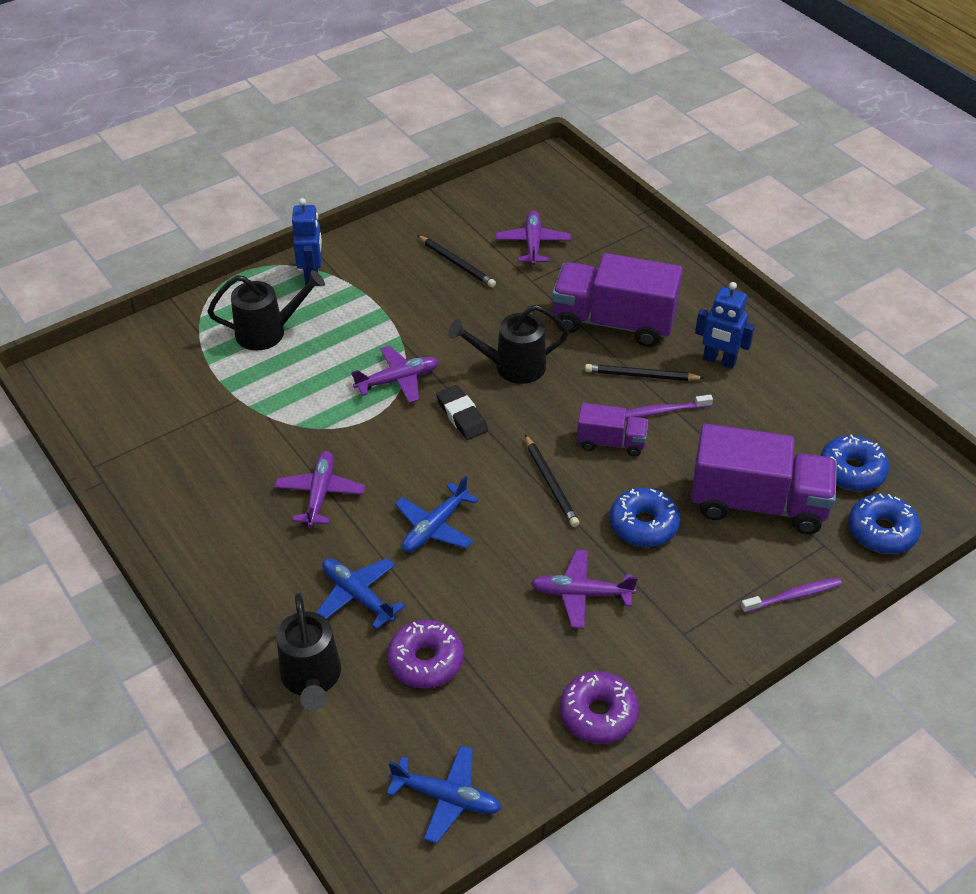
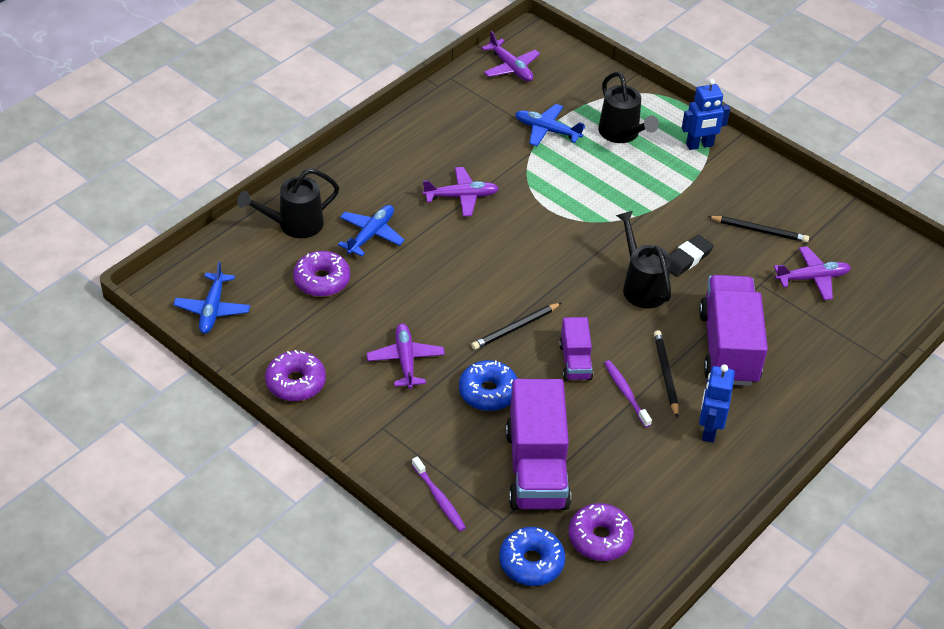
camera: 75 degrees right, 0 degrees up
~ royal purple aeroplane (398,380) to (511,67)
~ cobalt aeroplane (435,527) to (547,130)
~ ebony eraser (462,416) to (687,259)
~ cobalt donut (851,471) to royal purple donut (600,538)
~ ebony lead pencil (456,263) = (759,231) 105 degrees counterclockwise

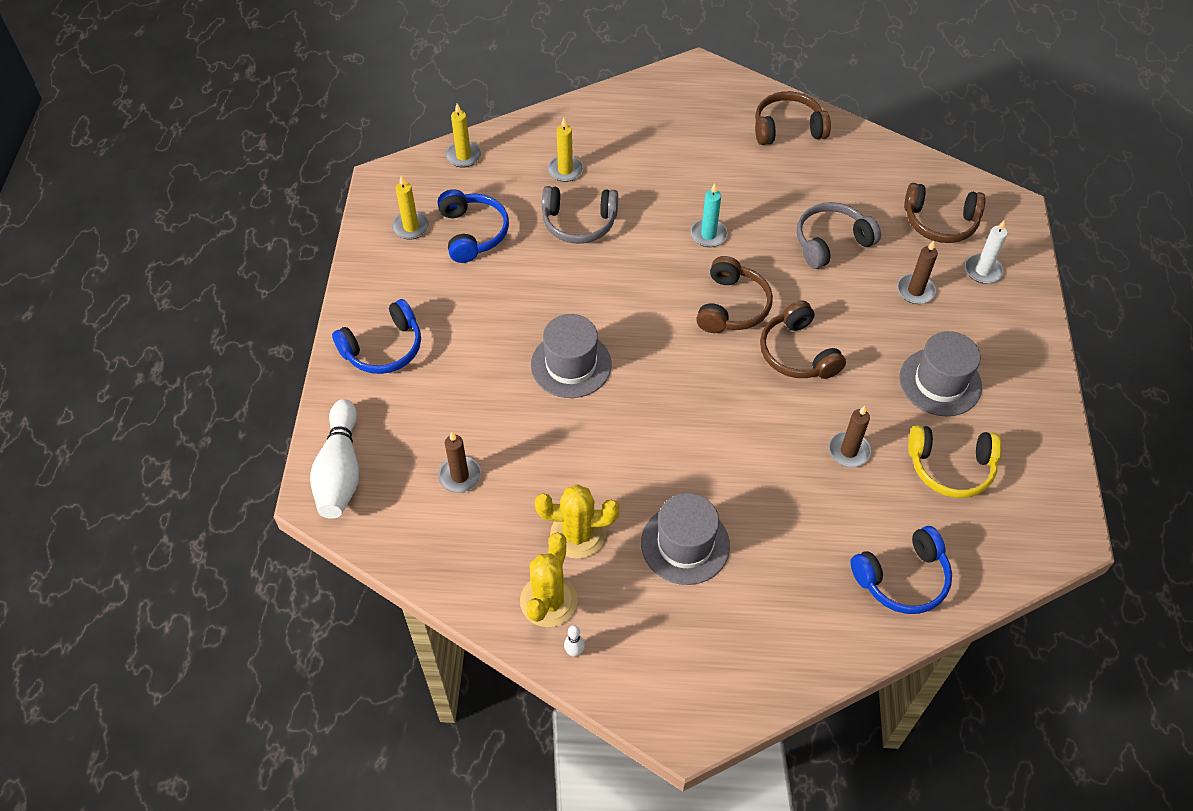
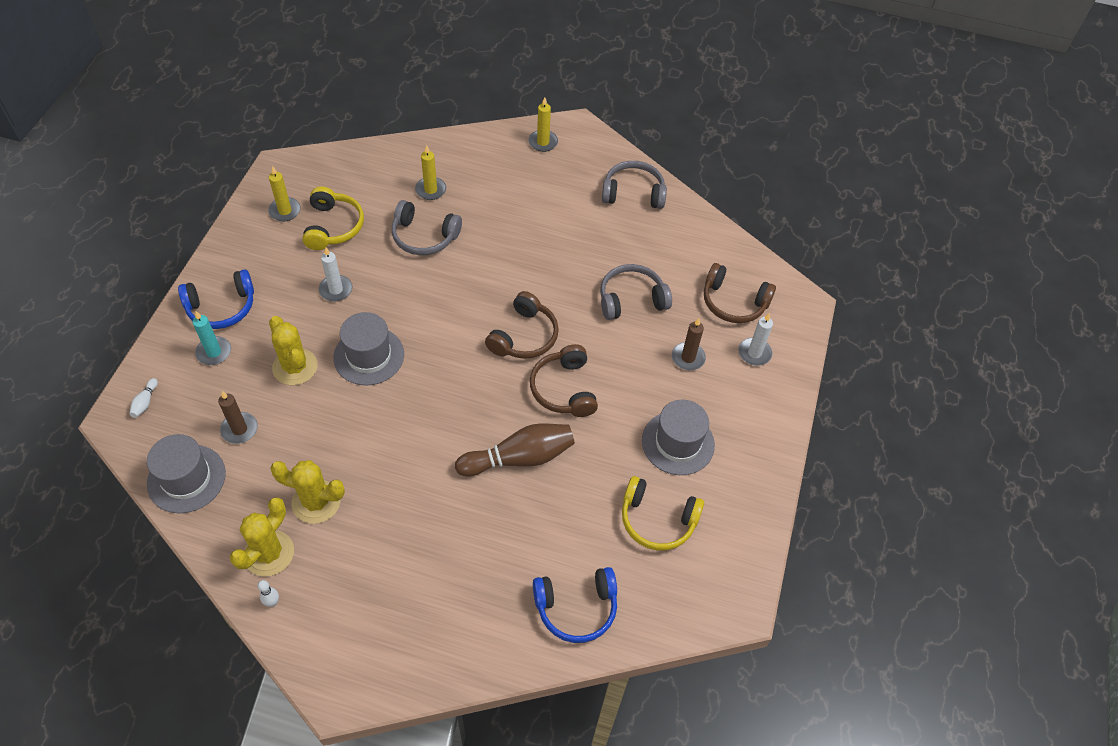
camera: 10 degrees right, 0 degrees up
- russet wax candle (849,451)
+ yellow saguaro cactus (295,367)
+ pure white wax candle (336,290)
+ russet skittle (519,458)
~ yellow wax candle (463,156) to (543,142)
~ ash-grey top hat (685,544) to (186,478)
~ teal wax candle (708,235) to (214,352)
~ cobalt over-ear headphones (472,233) to yellow over-ear headphones (333,226)
~ russet over-ear headphones (788,128) to ash-grey over-ear headphones (633,193)
~ pure white skittle (340,471) = (145,402) x0.40

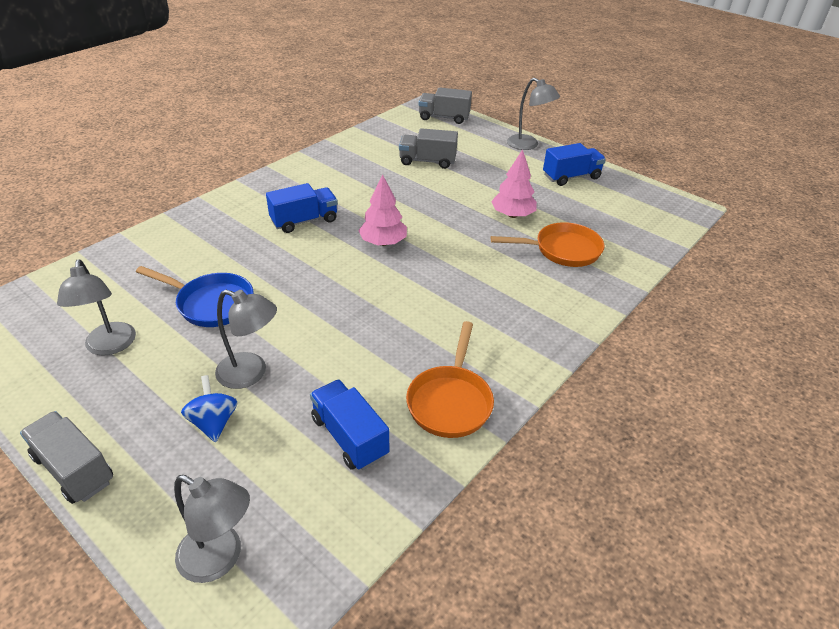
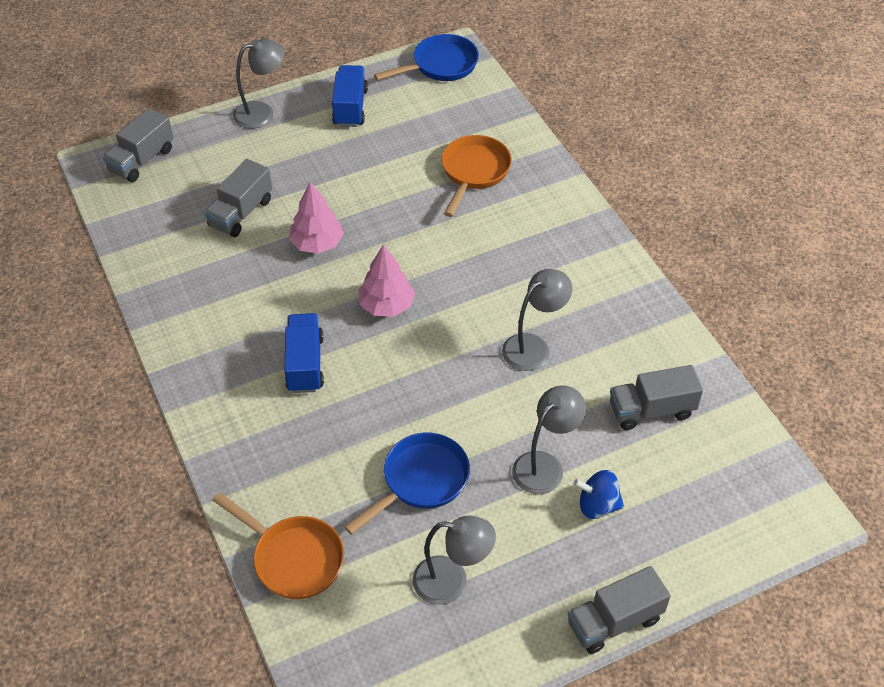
camera: 65 degrees left, 10 degrees up
+ cobalt pan (440,65)
~ ash-grey reading lamp (220,559) to (533,346)
~ orange-coloured pan (450,401) to (293,558)
~ rosy toy tree (512,215) to (317,243)
~ cobalt truck (349,437) to ash-grey truck (651,410)

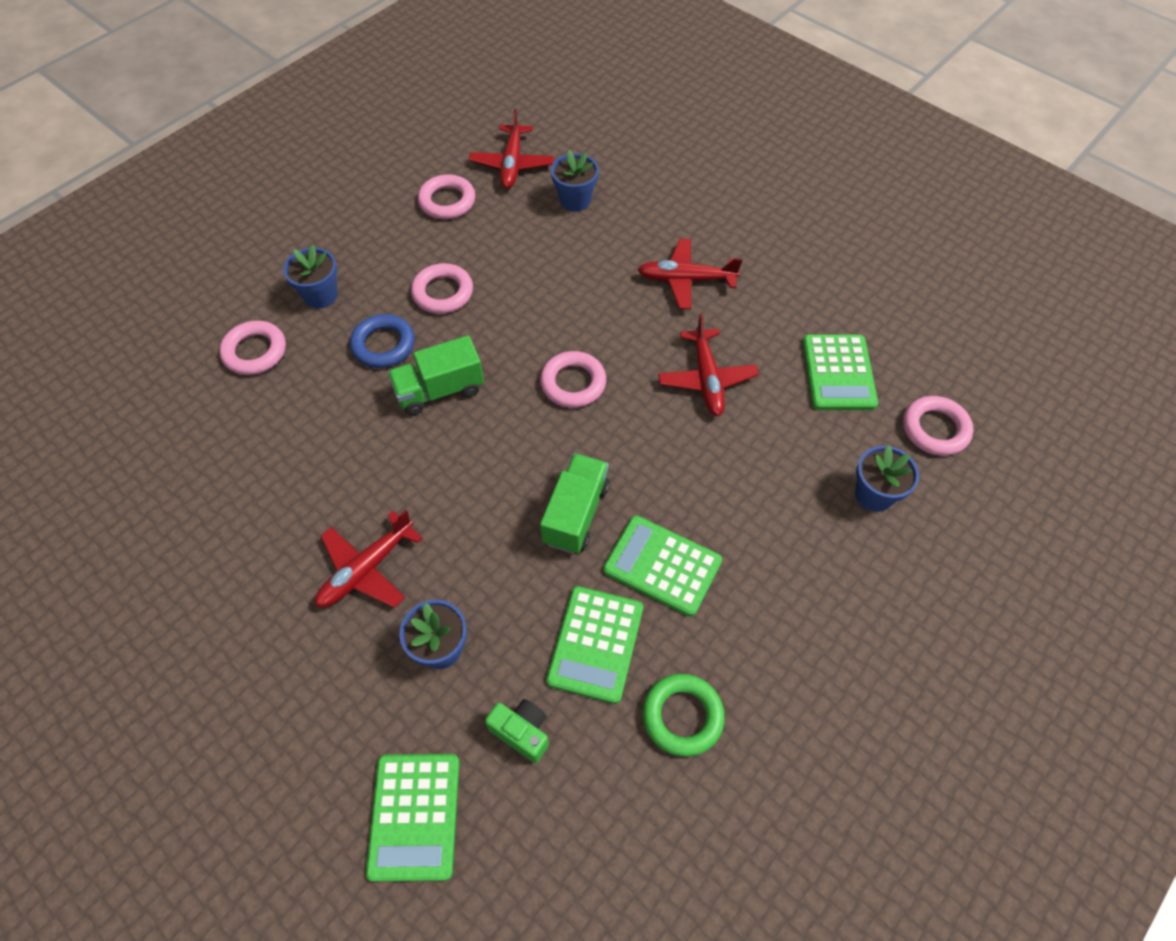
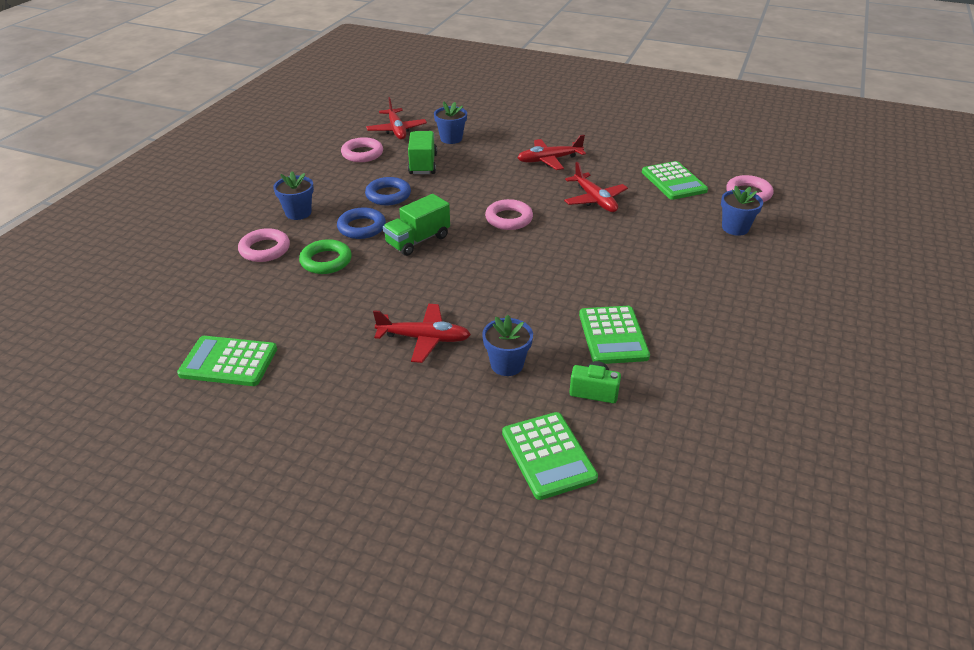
camera: 20 degrees left, 20 degrees down
~ leaf-green truck (576,514) to (423,164)
~ leaf-green calculator (662,565) to (228,362)
~ leaf-green ring (682,716) to (326,261)
~ rosy ring (443,293) to cobalt ring (388,195)
~ scarlet aeroplane (366,569) = (424,338) 105 degrees counterclockwise

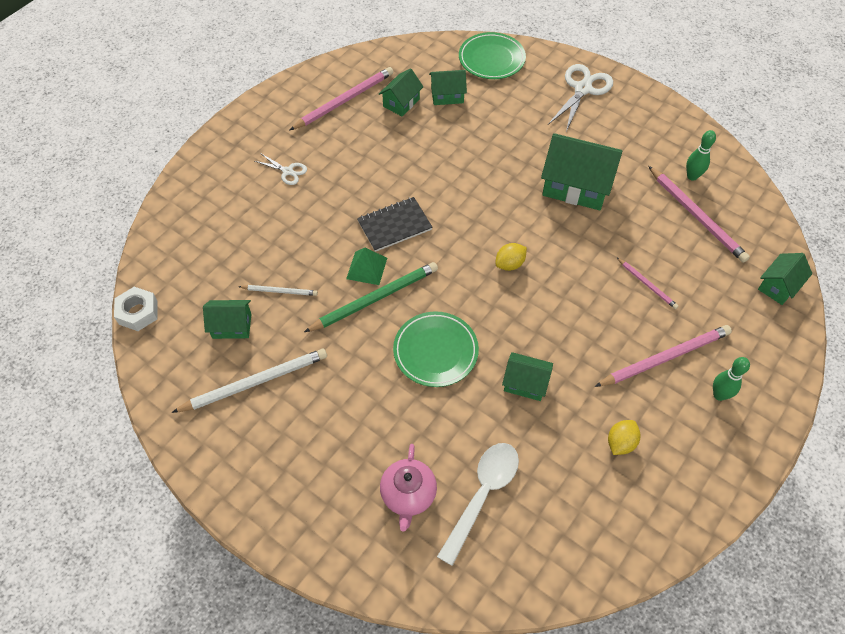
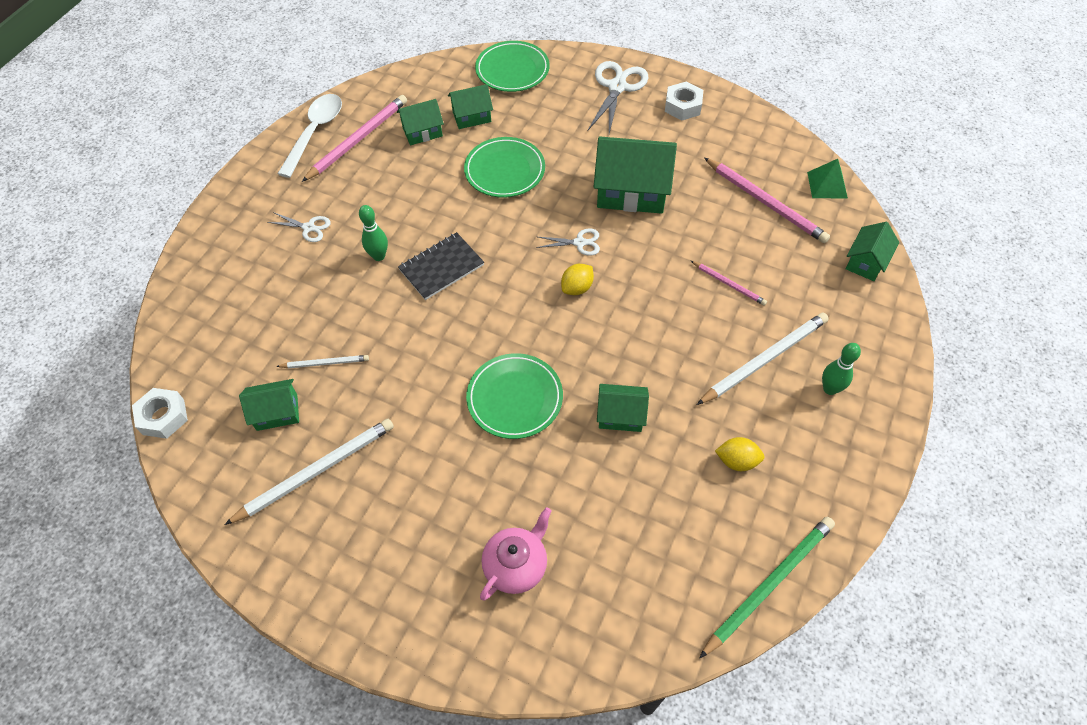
camera: 10 degrees left, 0 degrees up
+ leaf-green plate (505,170)
+ pure white scissors (579,243)
+ pure white nut (683,106)
~ leaf-green lead pencil (374,299) to (768,585)
~ leaf-green solid pyramid (367,268) to (827,185)
~ pure white teaspoon (482,495) to (315,133)
~ leaf-green skittle (692,176) to (379,256)
~ rosy lead pencil (664,358) to pure white lead pencil (764,360)
~ leaf-green house (401,102) = (422,132) 45 degrees clockwise
~ rosy teapot (408,495) = (516,565) 135 degrees counterclockwise
~ yellow citrus fruit (620,443) = (737,461) 75 degrees clockwise

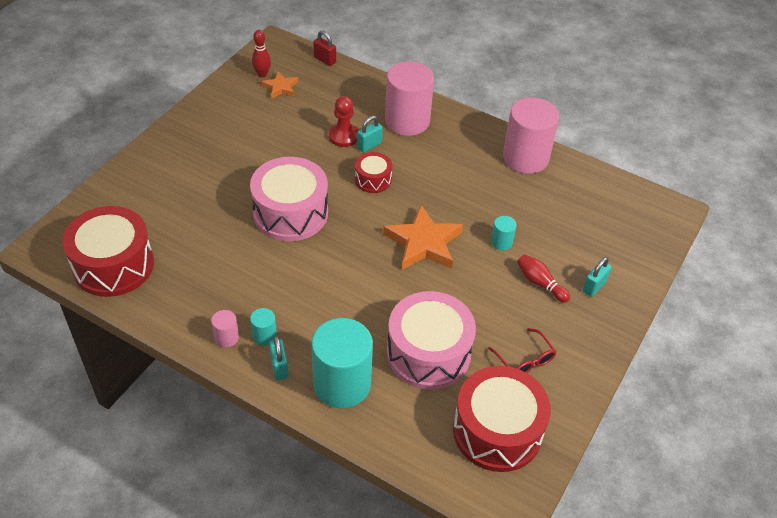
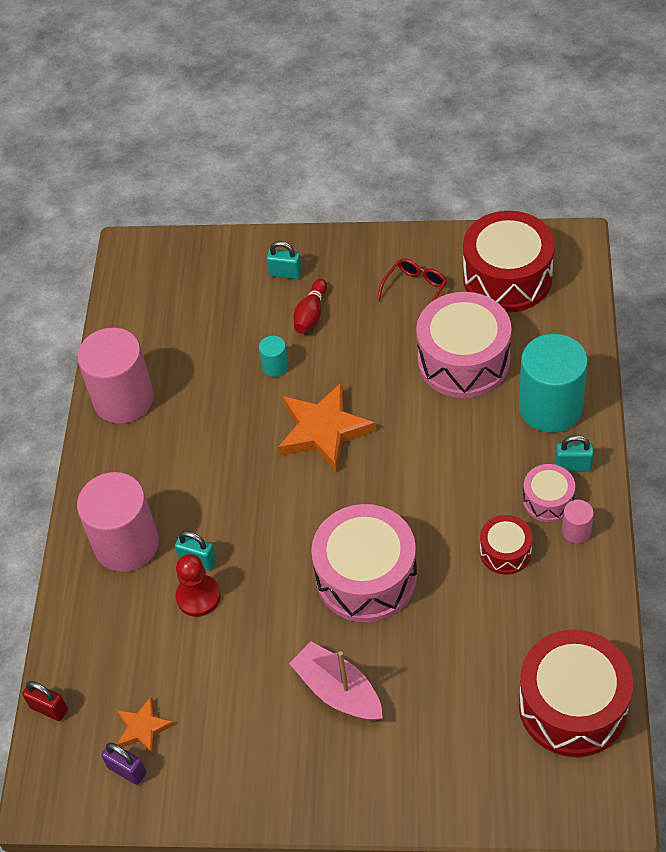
camera: 110 degrees left, 5 degrees up
+ rosy sailboat (338,691)
~ scarlet drum (373,179) to (505,552)
~ teal cylinder (264,335) to rosy drum (548,500)
~ scarlet skittle (262,74) to royal purple small lock (127,770)
~ teal small lock (279,367) = (573,466) 45 degrees clockwise
~ scarlet small lock (325,60) = (49,708) 75 degrees counterclockwise

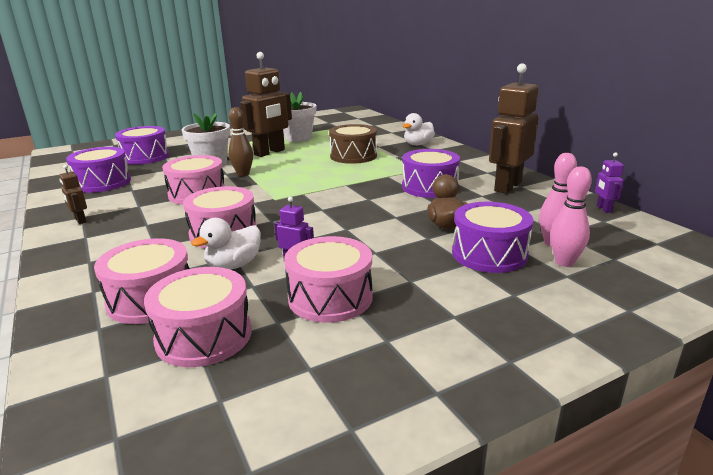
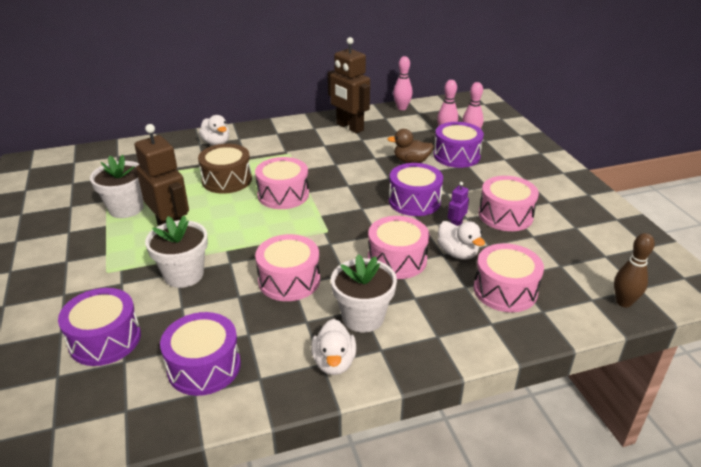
camera: 80 degrees left, 10 degrees up
+ pure white plant pot (363,317)
~ rosy drum (204,336) to (283,195)
~ russet skittle (243,174) to (623,302)
~ royal purple drum (429,187) to (414,201)
~ russet robot figure (80,220) to pure white rubber duck (334,362)
~ royal purple robot figure (603,209) to rosy skittle (402,108)

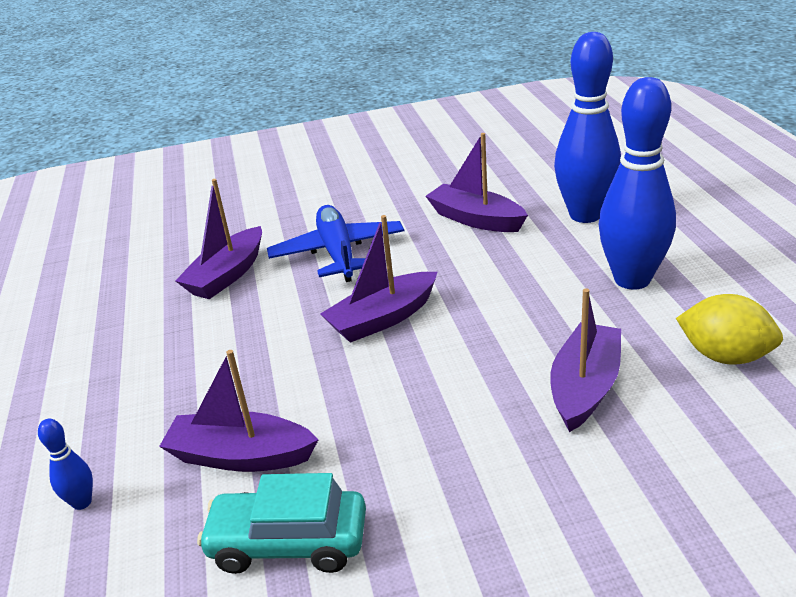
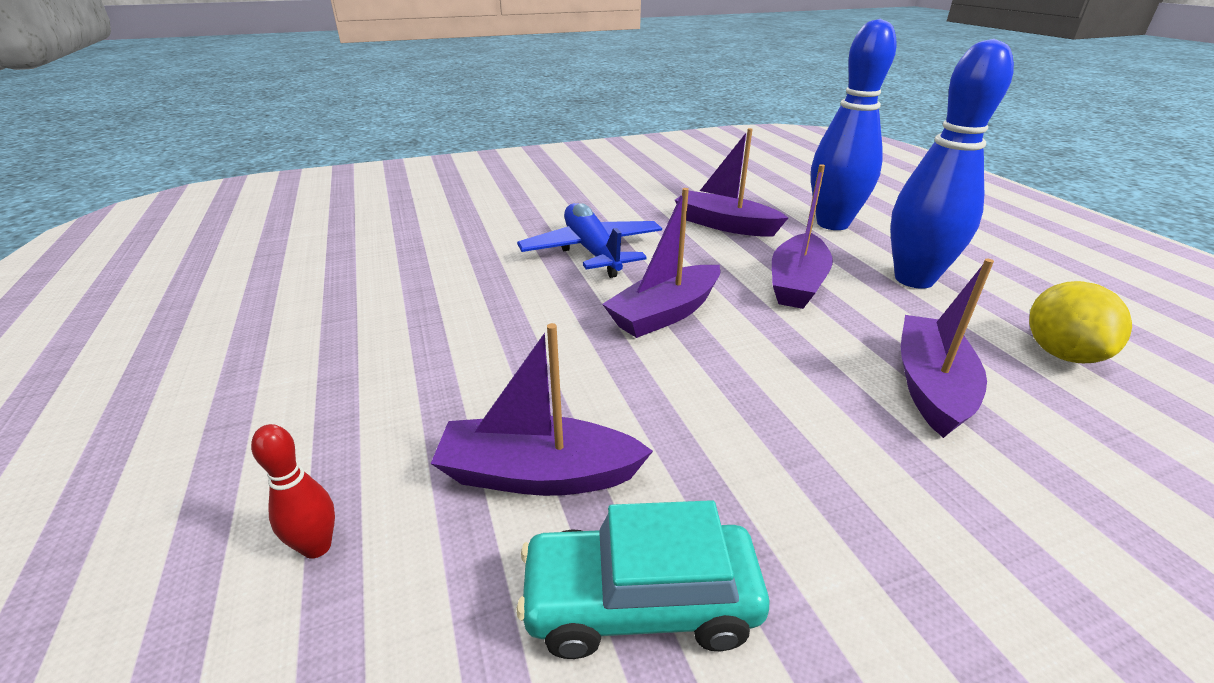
camera: 10 degrees left, 0 degrees up
~ royal purple sailboat (227,275) to (797,283)
~ cobalt skittle (82,502) to scarlet skittle (317,547)
~ yellow citrus fruit (725,356) = (1061,353) 75 degrees clockwise

